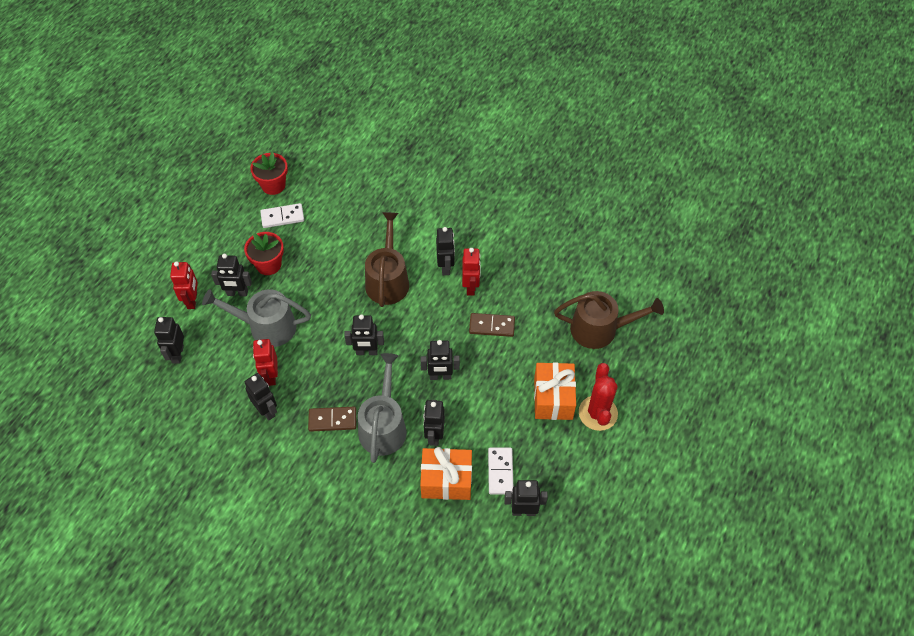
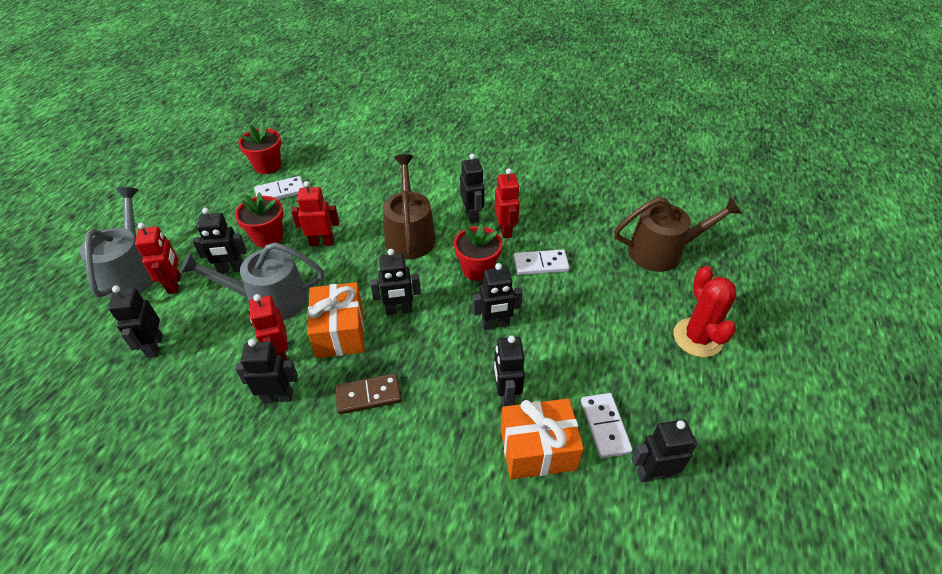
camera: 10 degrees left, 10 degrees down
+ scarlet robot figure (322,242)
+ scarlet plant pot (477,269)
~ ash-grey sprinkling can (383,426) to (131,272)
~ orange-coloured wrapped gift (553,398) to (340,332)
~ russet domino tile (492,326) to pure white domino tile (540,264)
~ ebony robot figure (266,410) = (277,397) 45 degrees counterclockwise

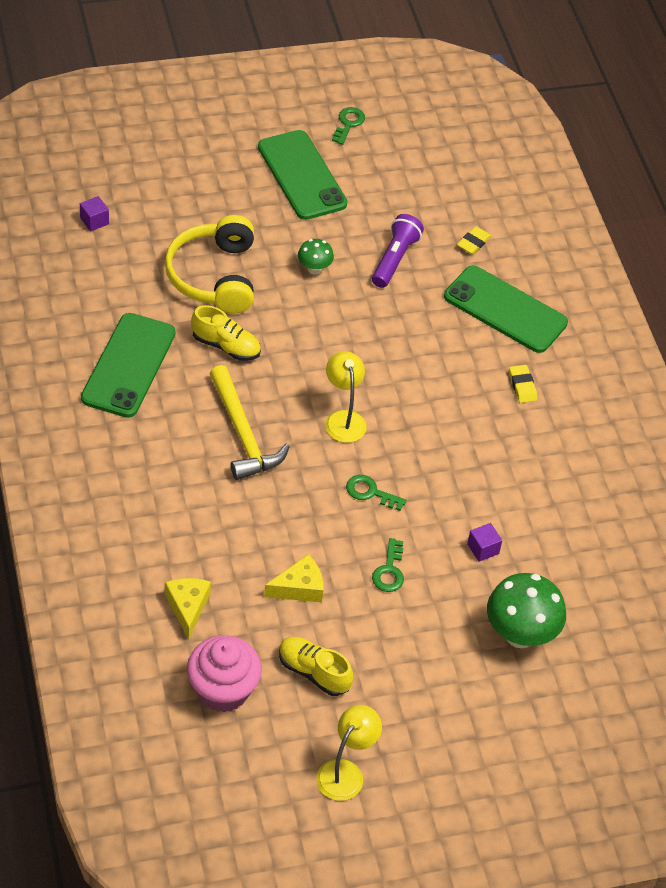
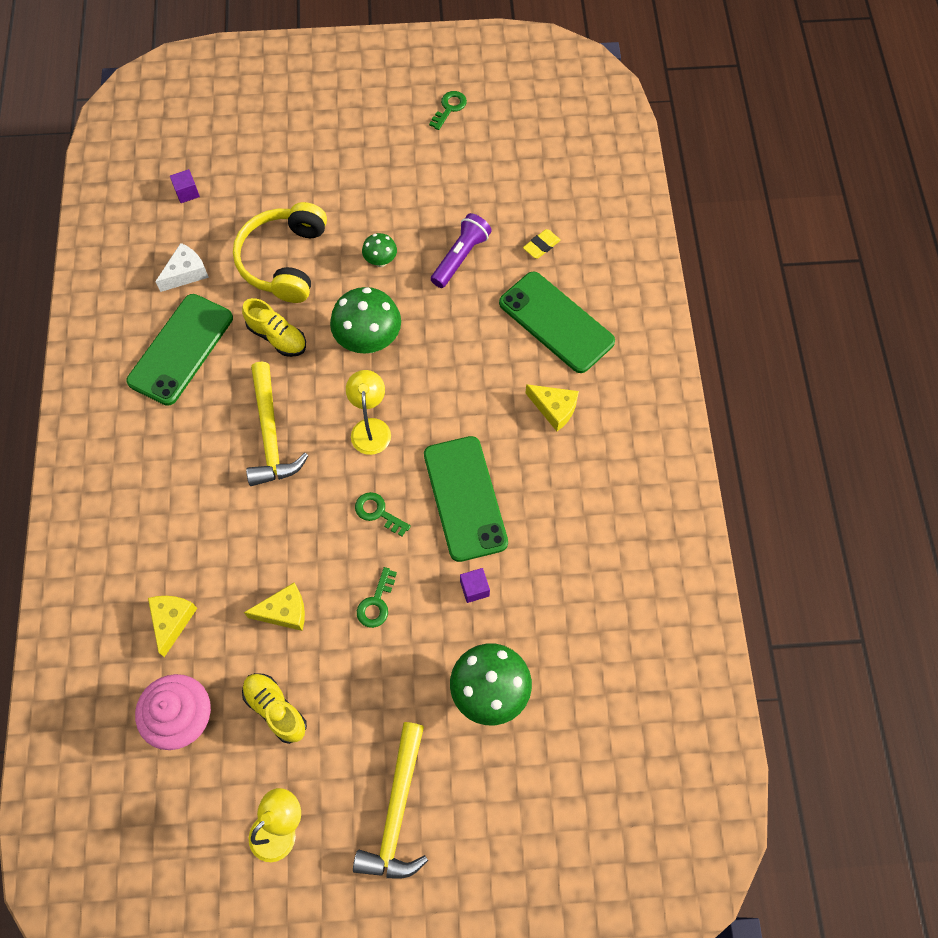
camera: 15 degrees right, 15 degrees up
+ pure white piece of cheese (186,273)
+ leaf-green fungus (369,341)
+ yellow claw hammer (397,811)
~ leaf-green mobile phone (302,175) to (465,498)
~ yellow eraser (522,386) to yellow piece of cheese (554,409)

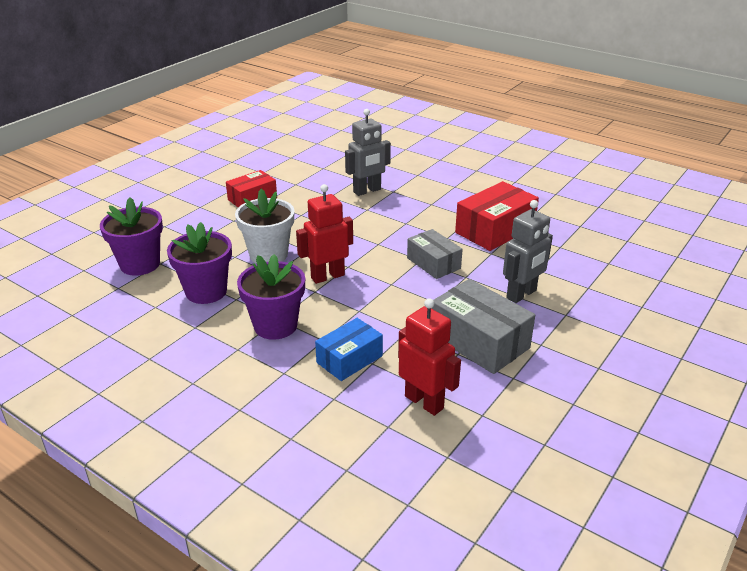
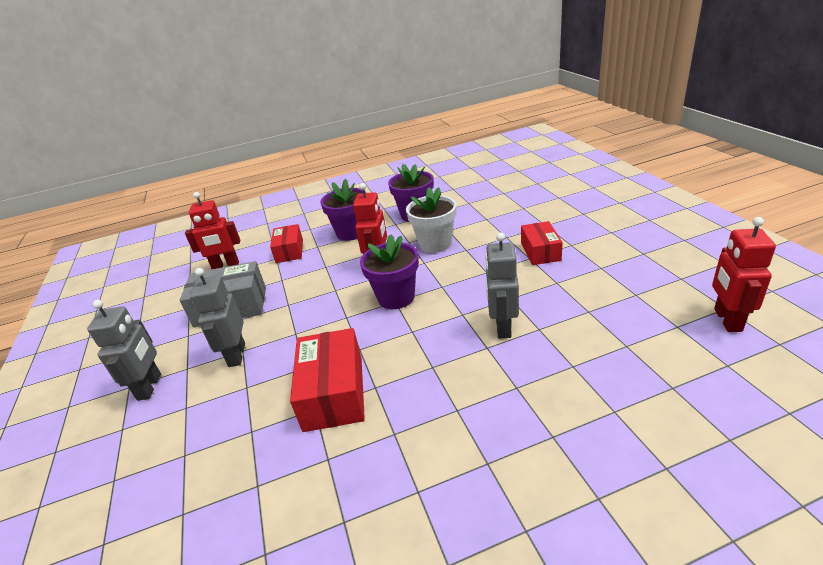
camera: 130 degrees right, 0 degrees up
- ash-grey package (433,263)
+ ash-grey robot figure (150,387)
+ scarlet robot figure (727,320)
~ royal purple plant pot (140,264) to (396,297)
~ cobalt package (349,359) to scarlet package (289,251)

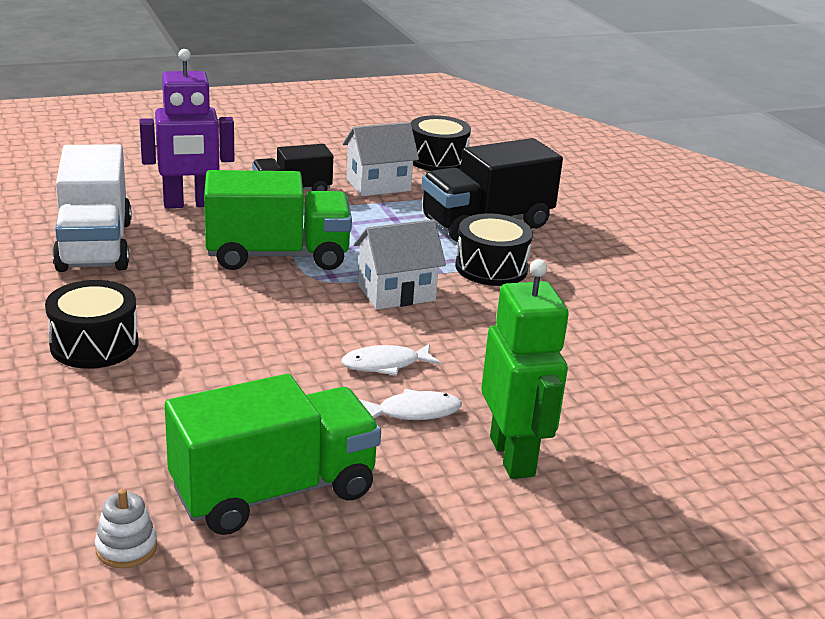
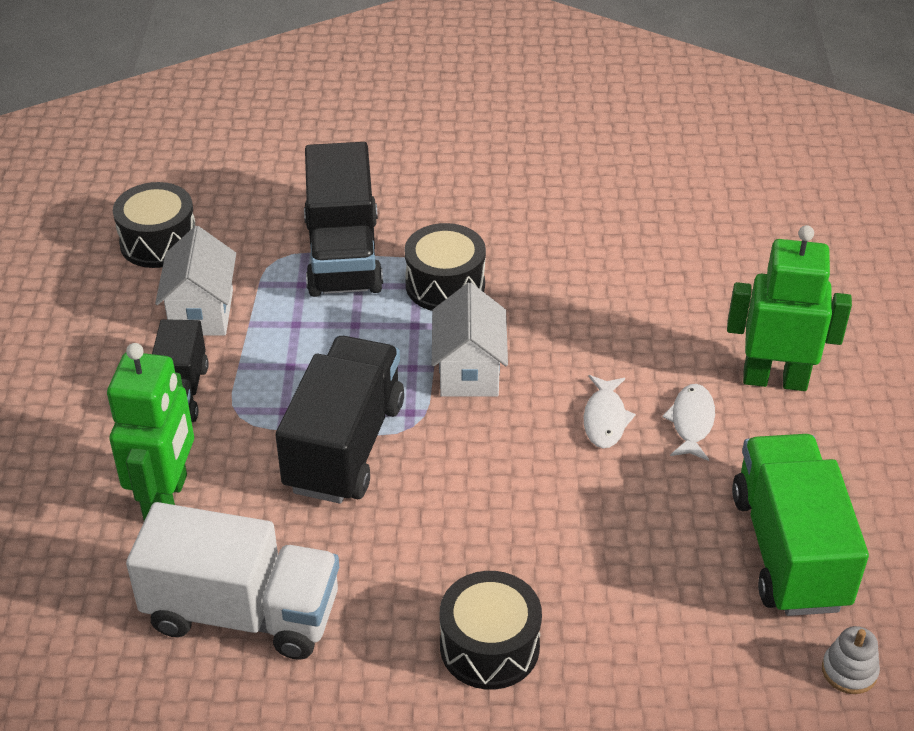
camera: 65 degrees left, 15 degrees up
~ royal purple robot figure (189,204) to leaf-green robot figure (167,498)
~ leaf-green truck (277,255) to ebony truck (344,446)

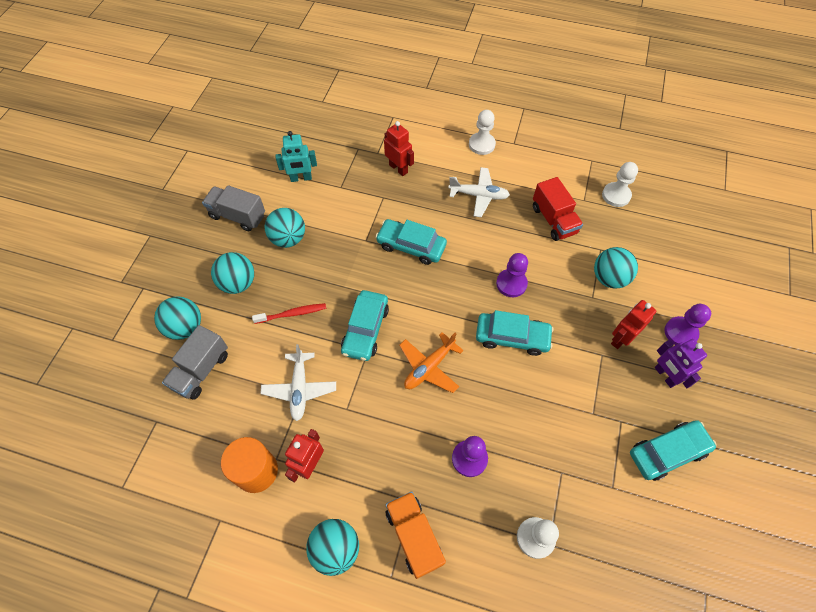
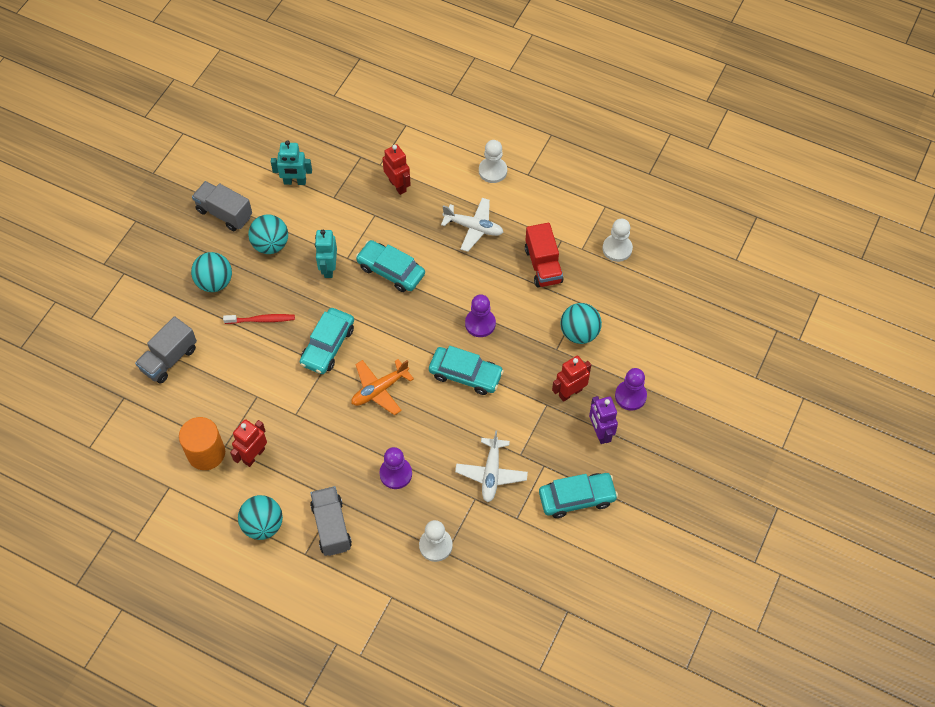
camera: 10 degrees right, 0 degrees up
- teal play ball (185,327)
+ teal robot figure (328,268)
~ pure white aeroplane (300,389) to (491,473)
~ orange-coloured truck (414,536) to ash-grey truck (331,527)

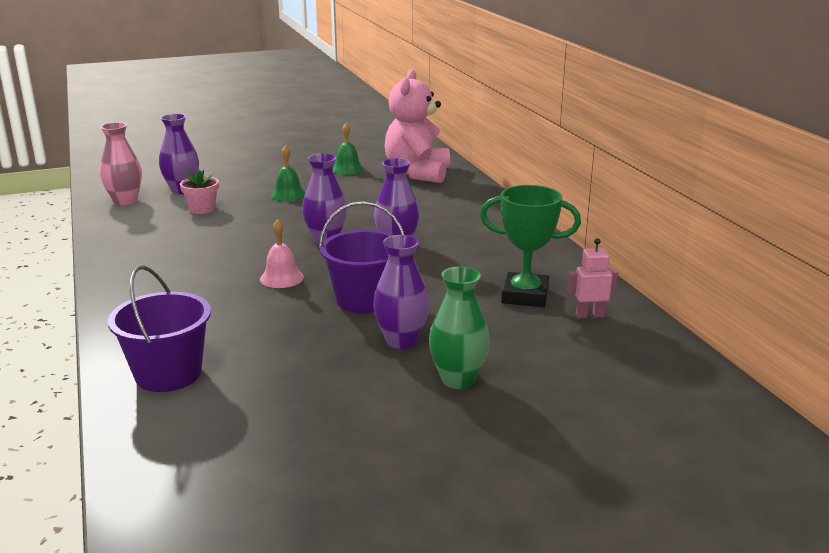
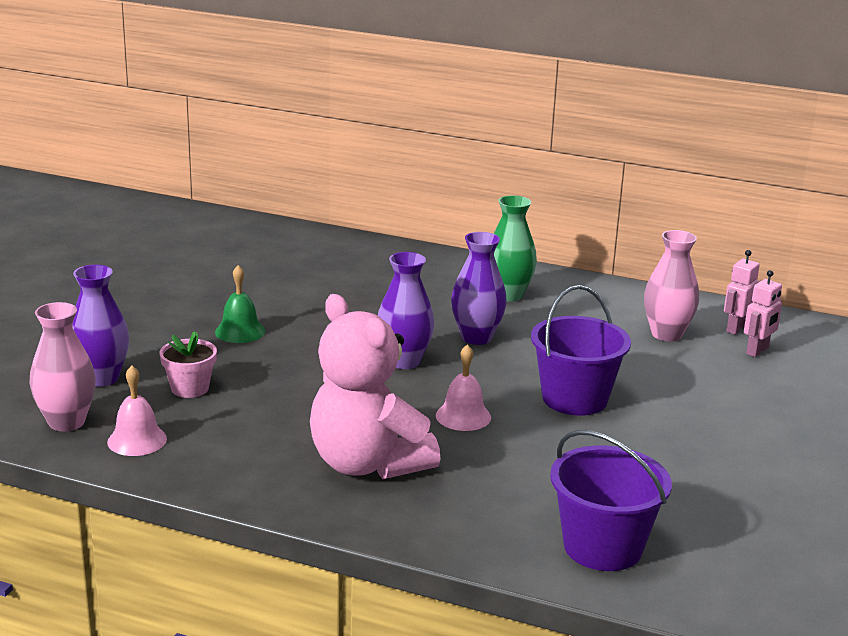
camera: 50 degrees left, 0 degrees up
- leaf-green school bell (347,169)
- royal purple tall vase (401,341)
+ rosy school bell (137,440)
+ rosy robot figure (757,351)
~ rosy teddy bear (418,173) to (368,464)
~ leaf-green tall vase (458,380) to (508,295)
~ leaf-green trophy (525,296) to rosy tall vase (666,334)

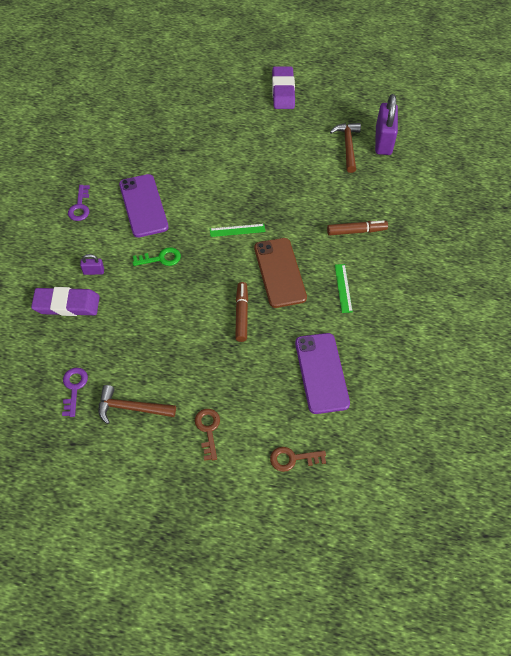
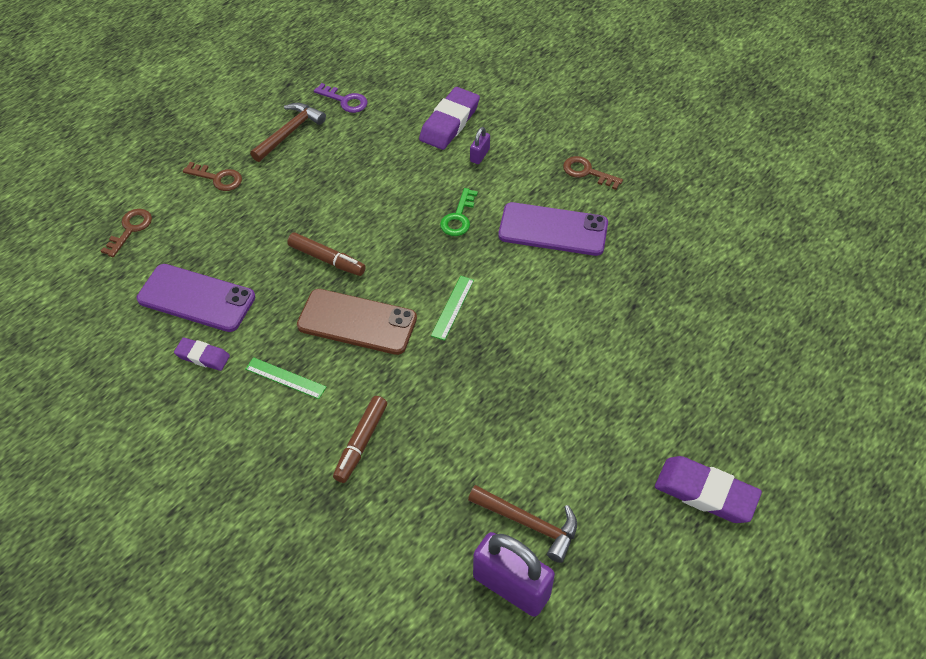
camera: 120 degrees right, 5 degrees down
+ royal purple eraser (203,356)
~ royal purple latchkey (80,206) to russet latchkey (587,172)

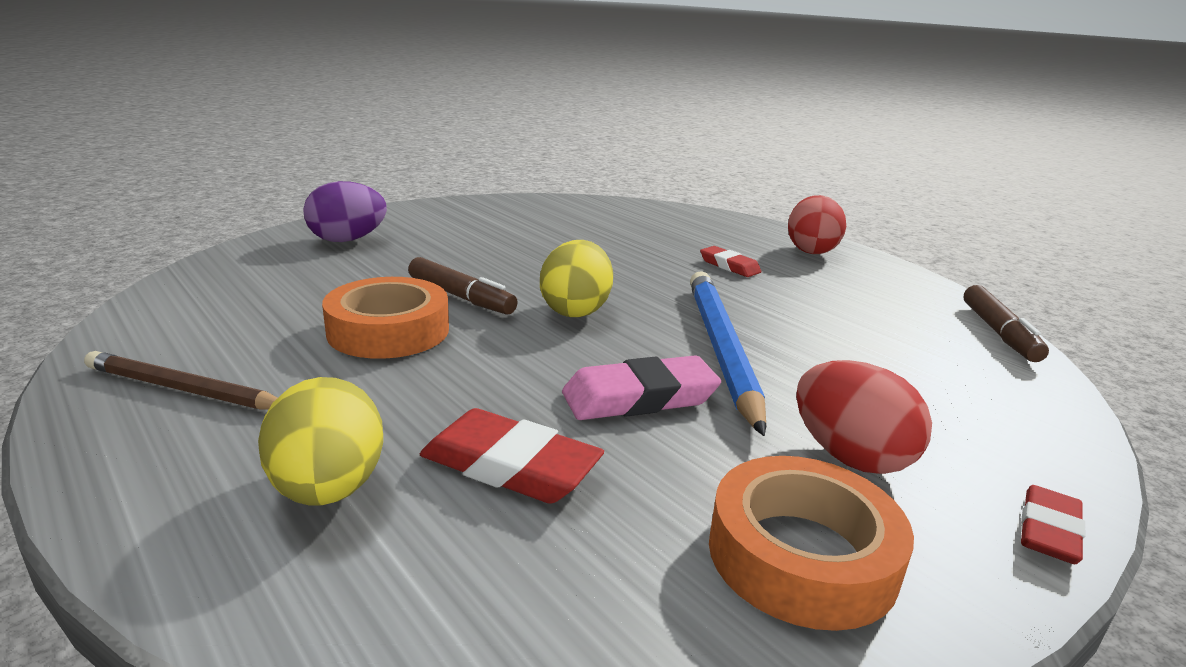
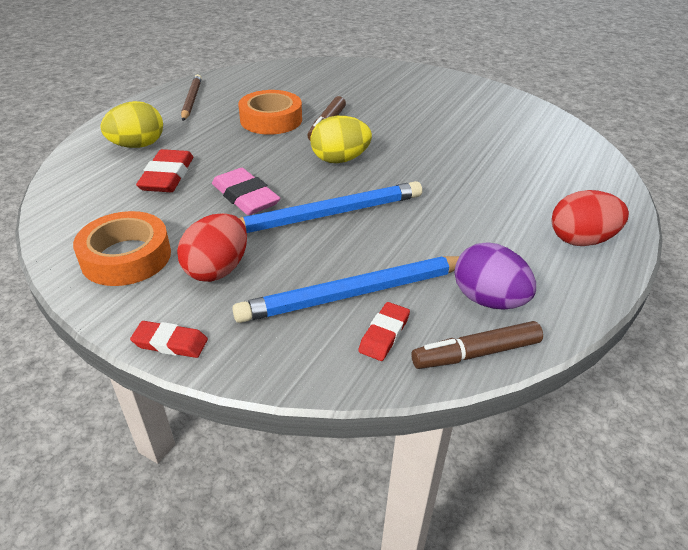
camera: 70 degrees right, 15 degrees up
+ cobalt lead pencil (355,293)
~ royal purple toy egg (347,240) to (488,300)
~ scarlet eraser (729,266) to (384,334)

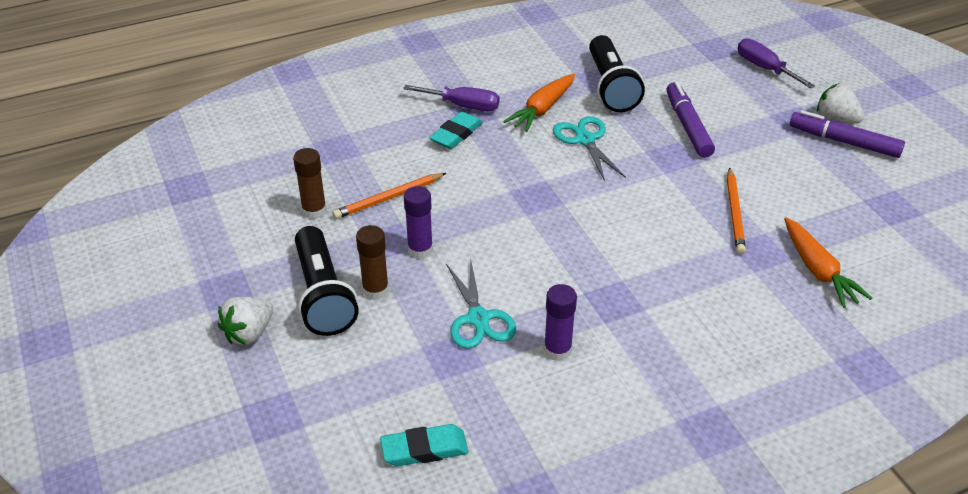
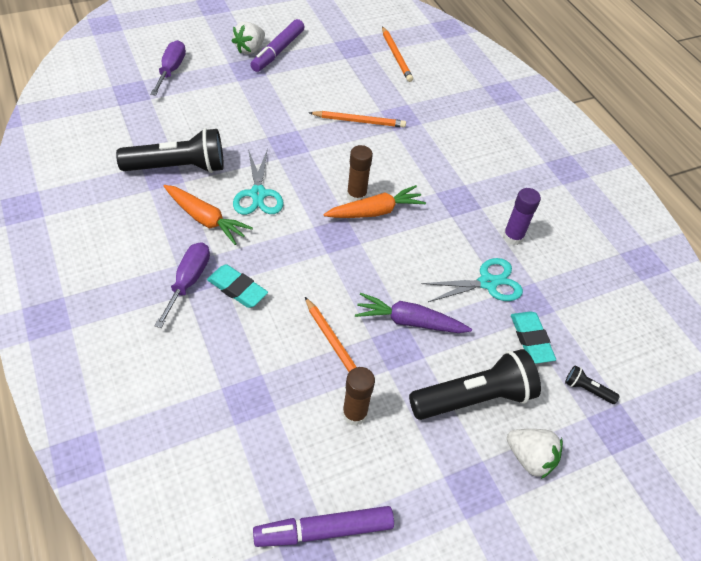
camera: 95 degrees left, 10 degrees up
+ orange-coloured lead pencil (396,56)
+ ebony torch (587,389)
~ russet stick of glue (375,290) to (356,195)
~ teal eraser (424,449) to (531,339)
~ royal purple marker (688,126) to (323,530)
~ orange-coloured toy carrot (818,270) to (375,211)
~ royal purple stick of glue (420,250) to royal purple toy carrot (409,321)
~ teal scissors (585,140) = (258,194) 75 degrees counterclockwise
~ royal purple flat screwdriver (764,68) = (171,70) 135 degrees clockwise

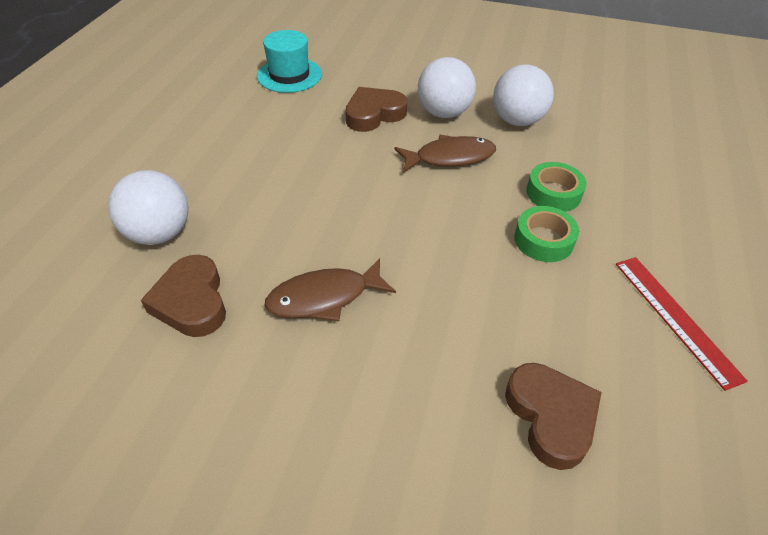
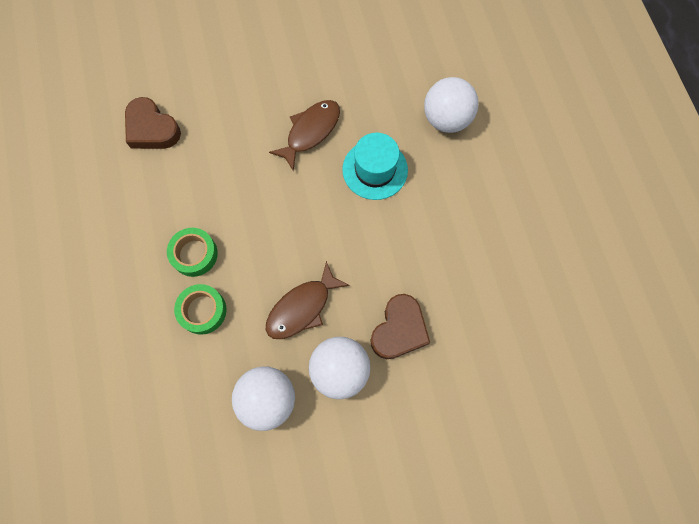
camera: 150 degrees right, 25 degrees up
- russet heart (191,301)
- scarlet straightedge (675,318)
~ teal top hat (289,75) to (375,169)

